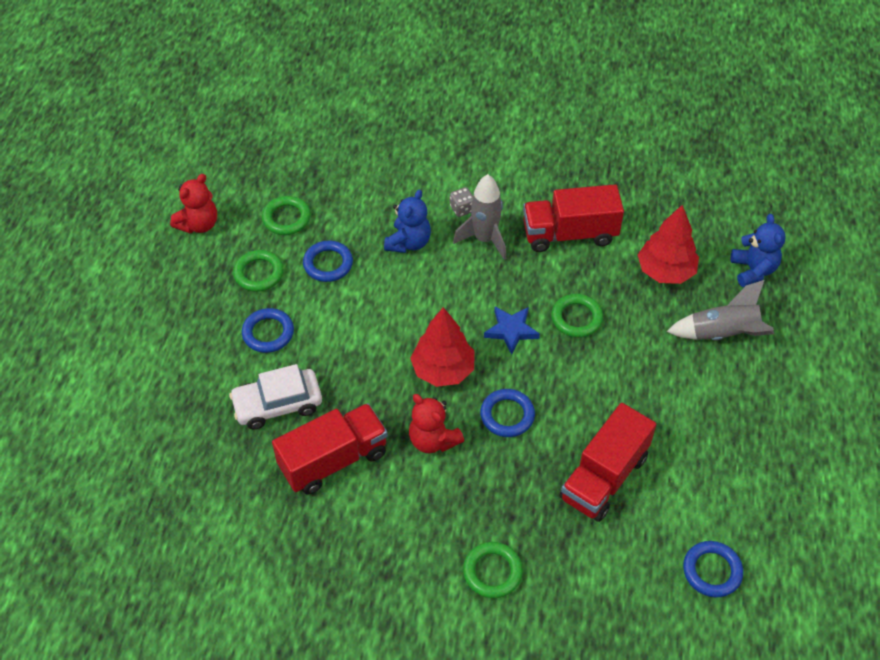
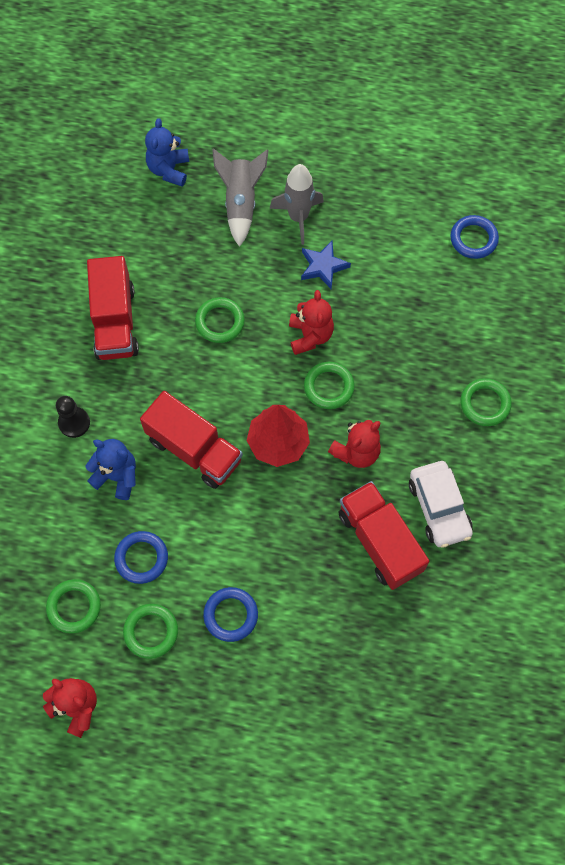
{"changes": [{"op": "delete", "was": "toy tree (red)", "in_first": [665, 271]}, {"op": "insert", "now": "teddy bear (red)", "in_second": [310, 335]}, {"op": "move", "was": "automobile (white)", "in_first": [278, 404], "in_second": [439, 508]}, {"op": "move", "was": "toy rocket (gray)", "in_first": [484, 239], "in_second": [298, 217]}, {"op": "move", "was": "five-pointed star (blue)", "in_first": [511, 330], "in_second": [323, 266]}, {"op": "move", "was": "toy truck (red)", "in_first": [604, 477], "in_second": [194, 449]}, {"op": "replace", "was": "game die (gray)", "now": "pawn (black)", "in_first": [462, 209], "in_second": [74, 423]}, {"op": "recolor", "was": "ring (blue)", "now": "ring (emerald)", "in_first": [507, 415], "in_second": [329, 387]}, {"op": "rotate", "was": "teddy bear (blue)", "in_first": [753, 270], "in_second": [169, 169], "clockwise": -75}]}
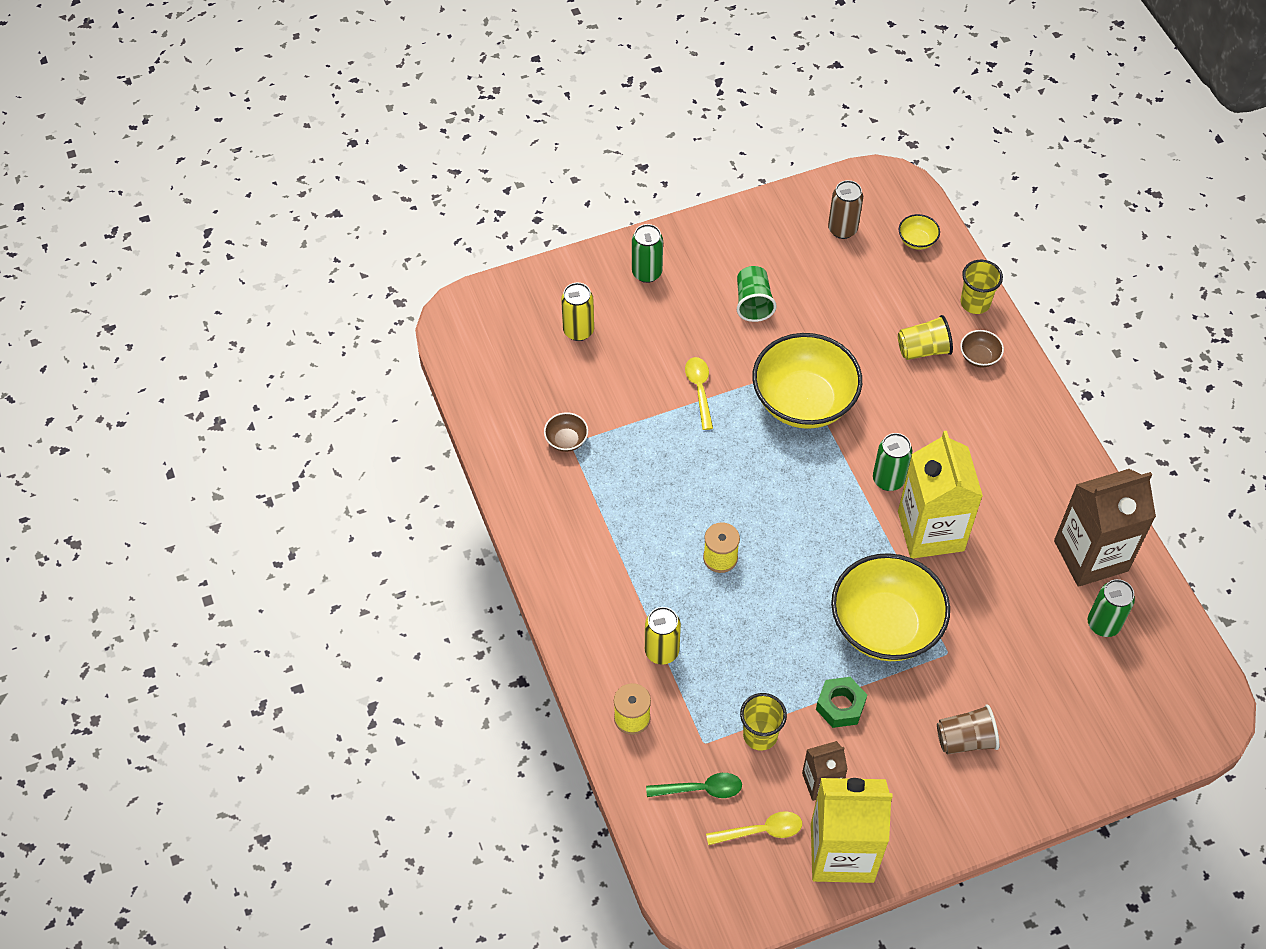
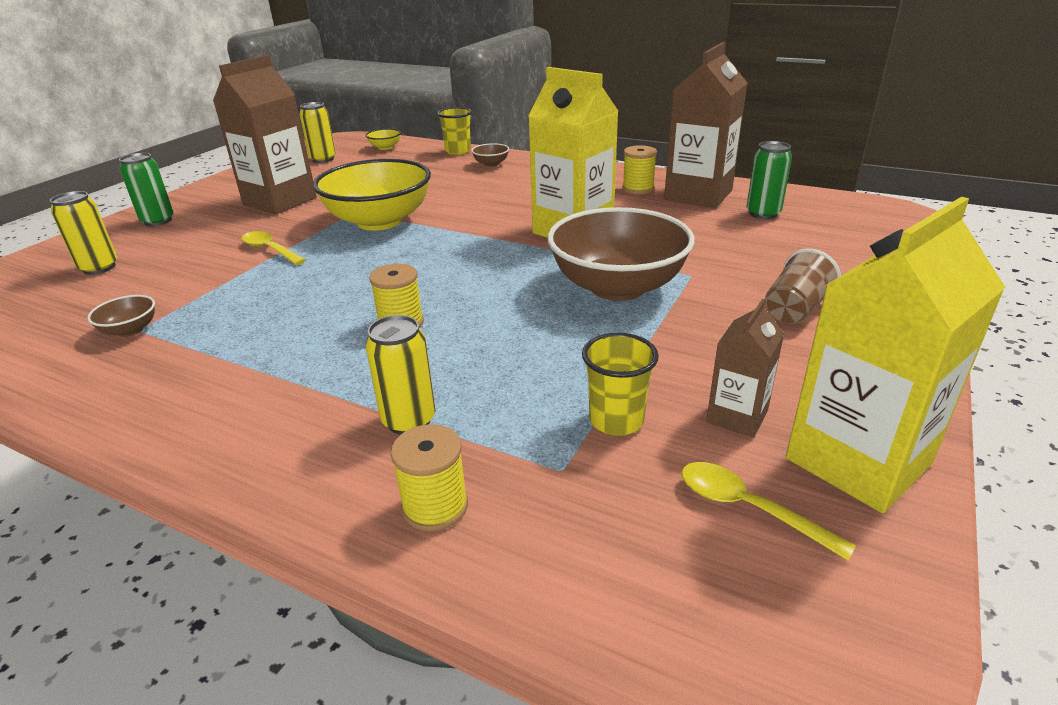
{"changes": [{"op": "delete", "was": "teaspoon (emerald)", "in_first": [700, 789]}, {"op": "delete", "was": "nut (emerald)", "in_first": [840, 706]}, {"op": "delete", "was": "can (emerald)", "in_first": [888, 480]}, {"op": "delete", "was": "tumbler (golden)", "in_first": [923, 349]}, {"op": "insert", "now": "reel of thread (golden)", "in_second": [638, 189]}, {"op": "replace", "was": "tumbler (emerald)", "now": "juice carton (russet)", "in_first": [753, 303], "in_second": [280, 201]}, {"op": "recolor", "was": "can (russet)", "now": "can (golden)", "in_first": [842, 229], "in_second": [323, 159]}, {"op": "recolor", "was": "serving bowl (golden)", "now": "serving bowl (russet)", "in_first": [885, 626], "in_second": [617, 287]}, {"op": "rotate", "was": "teaspoon (golden)", "in_first": [760, 831], "in_second": [749, 508], "clockwise": -90}]}
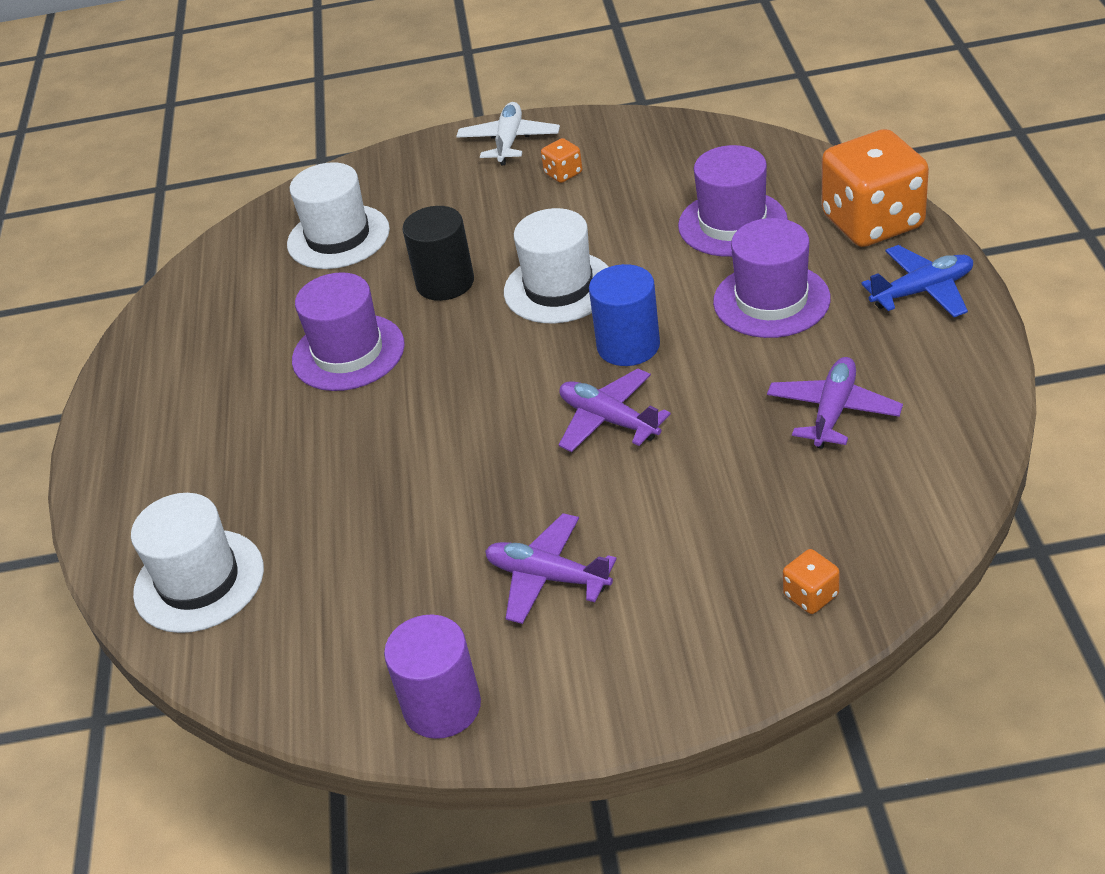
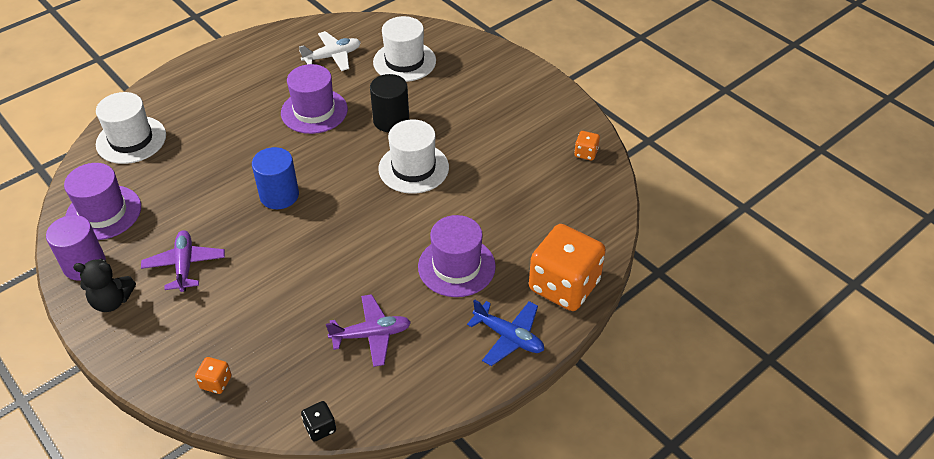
{"changes": [{"op": "delete", "was": "plane (royal purple)", "in_first": [609, 420]}, {"op": "insert", "now": "teddy bear (black)", "in_second": [112, 301]}, {"op": "insert", "now": "game die (black)", "in_second": [320, 428]}, {"op": "move", "was": "plane (white)", "in_first": [509, 141], "in_second": [332, 56]}, {"op": "move", "was": "game die (bright orange)", "in_first": [563, 173], "in_second": [586, 153]}, {"op": "move", "was": "cylinder (blue)", "in_first": [628, 346], "in_second": [279, 195]}, {"op": "move", "was": "hat (royal purple)", "in_first": [732, 223], "in_second": [103, 212]}]}
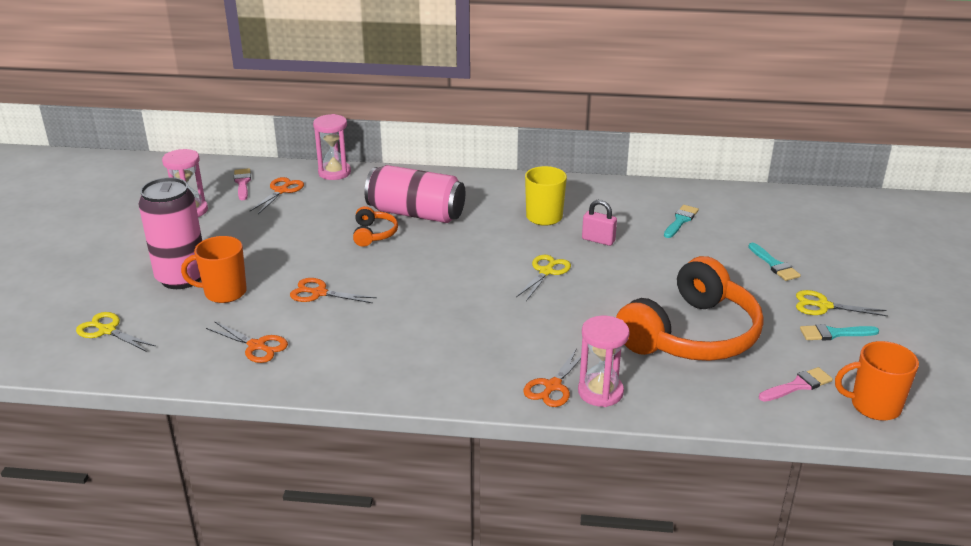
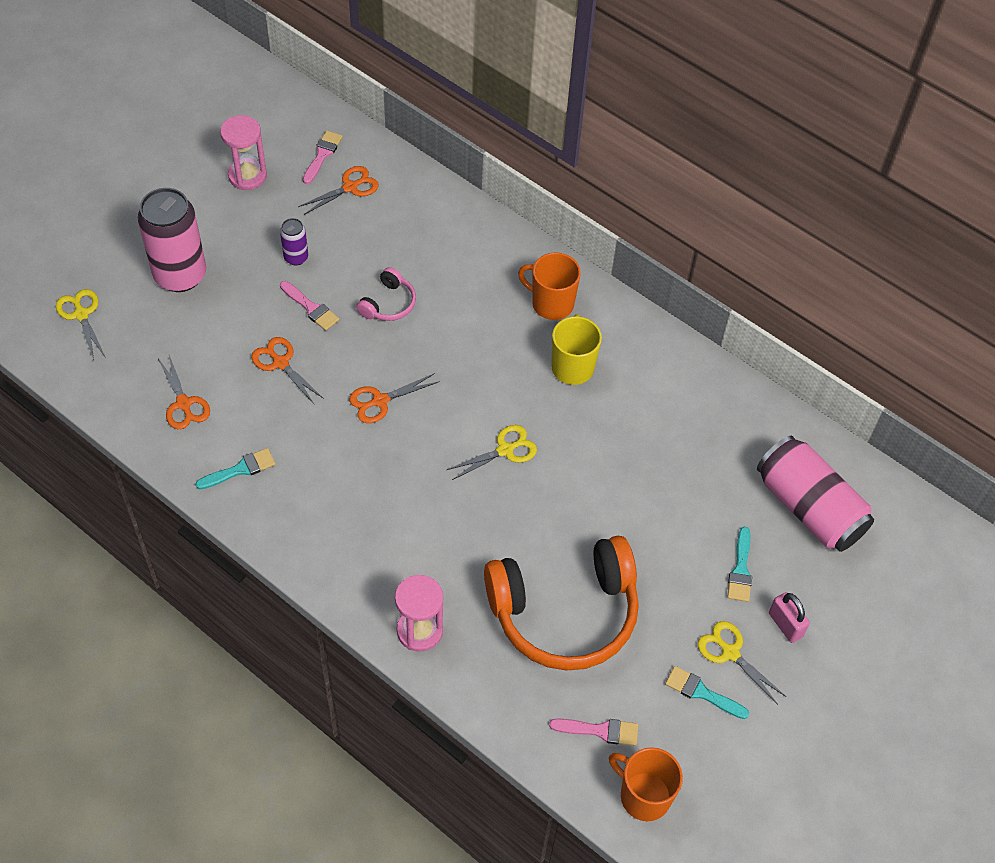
{"changes": [{"op": "delete", "was": "sandglass (rosy)", "in_first": [334, 173]}, {"op": "insert", "now": "can (royal purple)", "in_second": [296, 257]}, {"op": "insert", "now": "paint brush (rosy)", "in_second": [311, 308]}, {"op": "move", "was": "mug (bright orange)", "in_first": [224, 292], "in_second": [551, 303]}, {"op": "move", "was": "can (rosy)", "in_first": [416, 214], "in_second": [809, 507]}, {"op": "move", "was": "pair of scissors (bright orange)", "in_first": [552, 386], "in_second": [380, 401]}, {"op": "move", "was": "small lock (rosy)", "in_first": [598, 240], "in_second": [785, 625]}, {"op": "move", "was": "paint brush (teal)", "in_first": [680, 221], "in_second": [240, 469]}, {"op": "recolor", "was": "headphones (bright orange)", "now": "headphones (rosy)", "in_first": [374, 234], "in_second": [388, 304]}]}
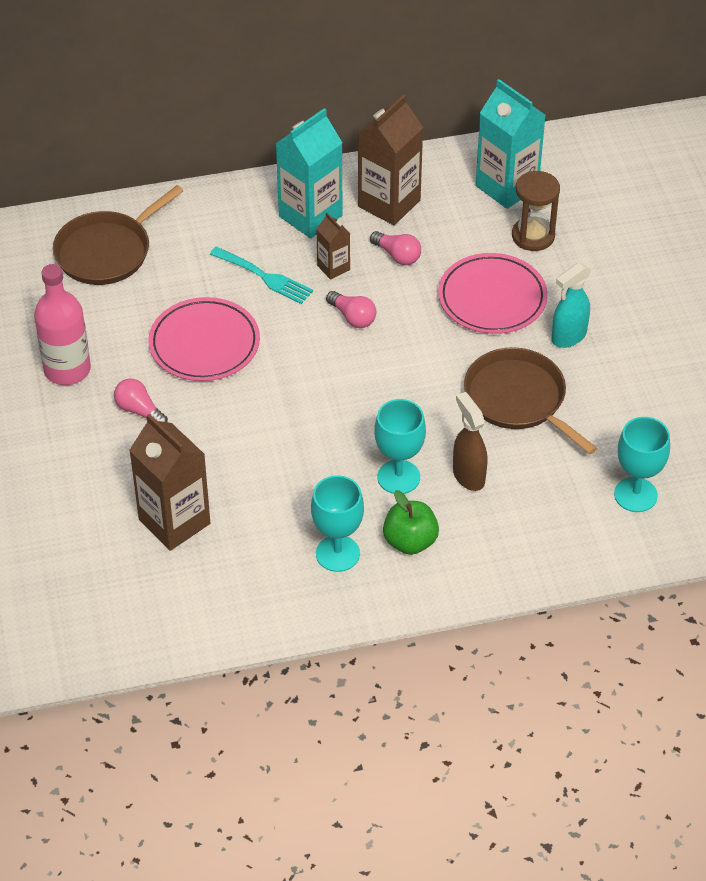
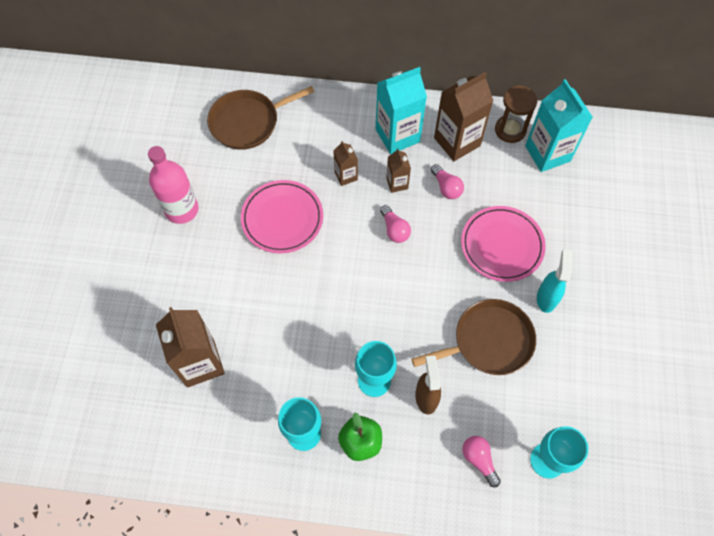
{"changes": [{"op": "move", "was": "lightbulb (rosy)", "in_first": [139, 411], "in_second": [479, 460]}, {"op": "move", "was": "sandglass (russet)", "in_first": [533, 236], "in_second": [510, 130]}, {"op": "replace", "was": "dinner fork (teal)", "now": "juice carton (russet)", "in_first": [264, 277], "in_second": [346, 176]}, {"op": "rotate", "was": "pan (russet)", "in_first": [518, 399], "in_second": [489, 341], "clockwise": 90}, {"op": "rotate", "was": "spray bottle (teal)", "in_first": [568, 337], "in_second": [546, 298], "clockwise": 120}]}
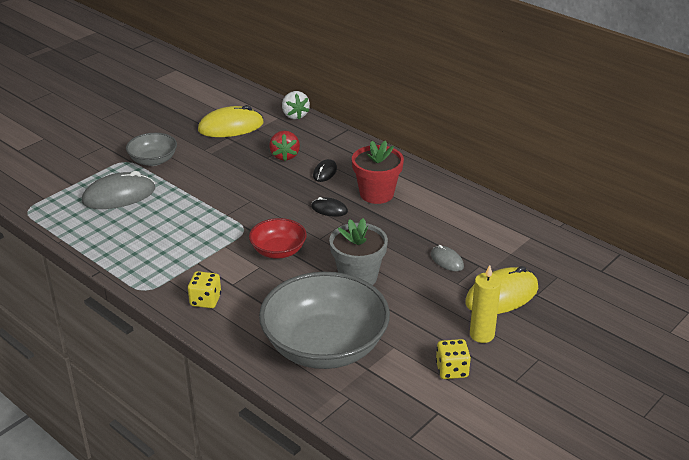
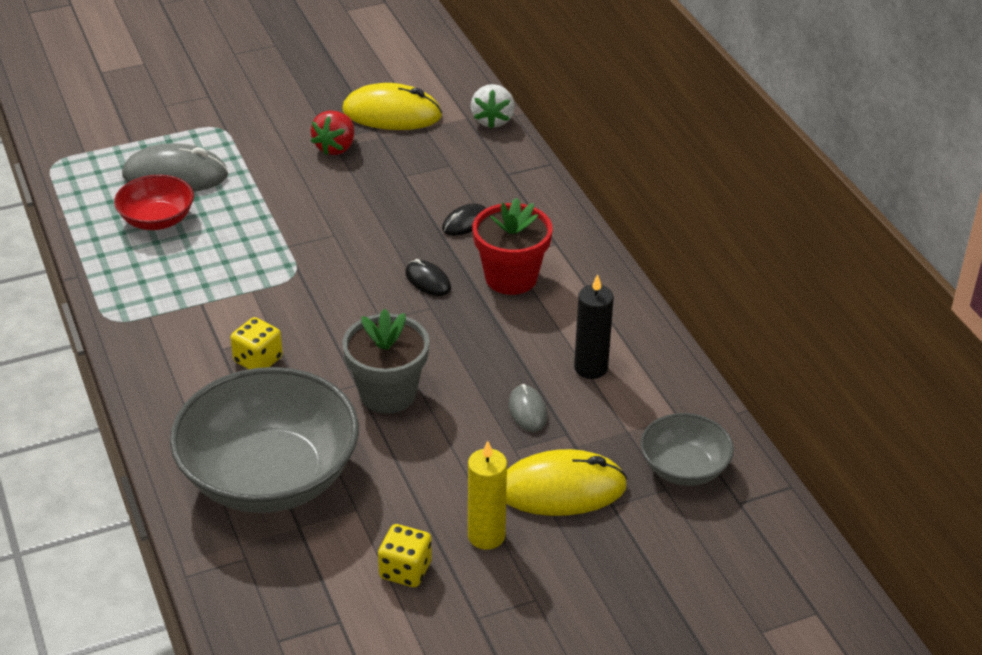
{"changes": [{"op": "insert", "now": "candle (black)", "in_second": [591, 368]}, {"op": "move", "was": "serving bowl (gray)", "in_first": [153, 160], "in_second": [684, 468]}, {"op": "move", "was": "game die (golden)", "in_first": [205, 300], "in_second": [258, 360]}, {"op": "move", "was": "serving bowl (red)", "in_first": [278, 251], "in_second": [157, 220]}, {"op": "move", "was": "berry (red)", "in_first": [285, 156], "in_second": [335, 147]}]}
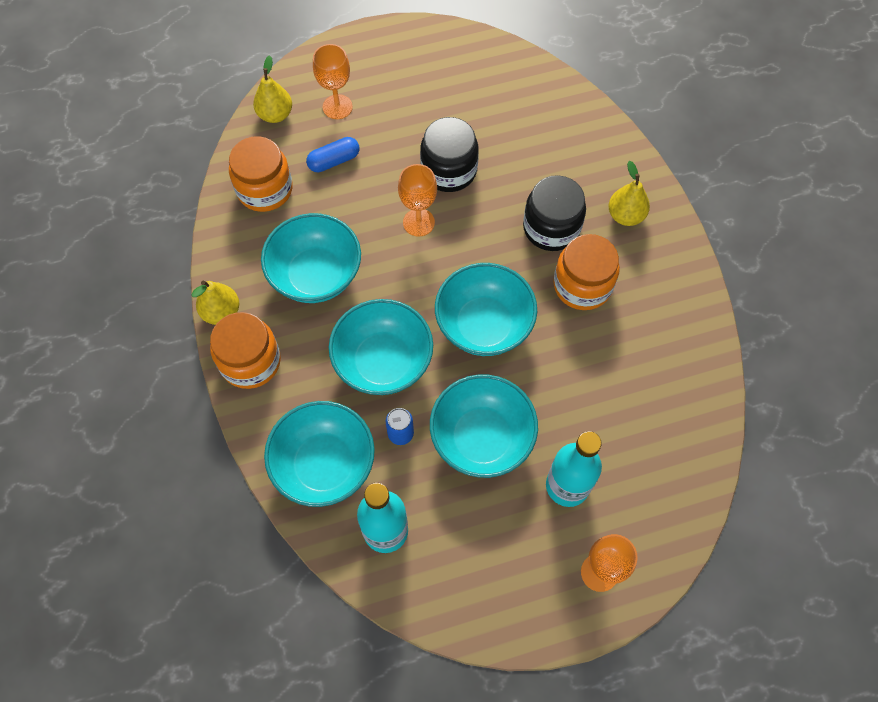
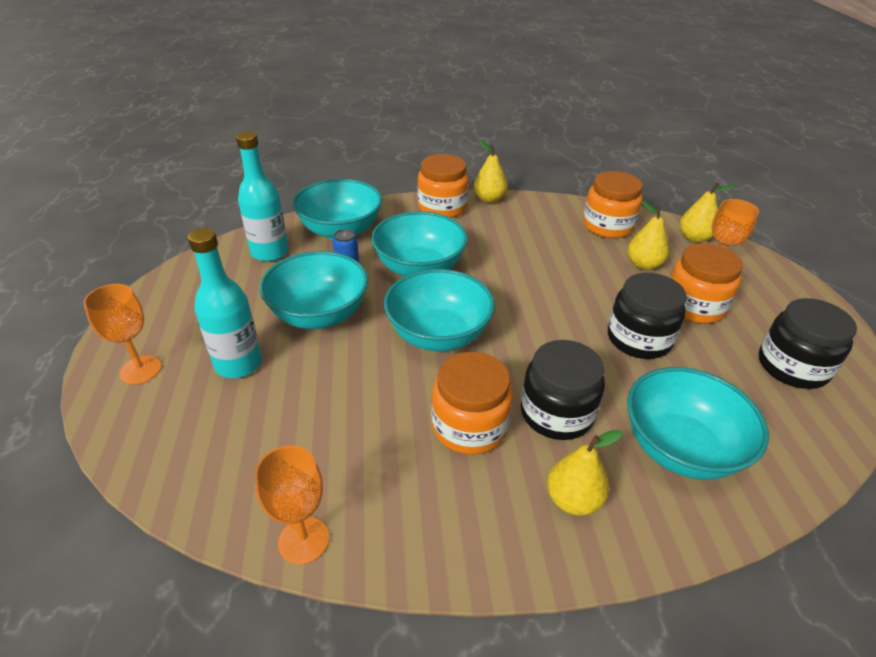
{"changes": [{"op": "insert", "now": "preserve jar (bright orange)", "in_second": [694, 306]}, {"op": "insert", "now": "preserve jar (black)", "in_second": [792, 367]}, {"op": "move", "was": "serving bowl (teal)", "in_first": [316, 275], "in_second": [680, 448]}, {"op": "move", "was": "goblet (bright orange)", "in_first": [418, 222], "in_second": [303, 540]}, {"op": "replace", "was": "capsule (blue)", "now": "pear fruit (golden)", "in_first": [334, 161], "in_second": [643, 265]}]}
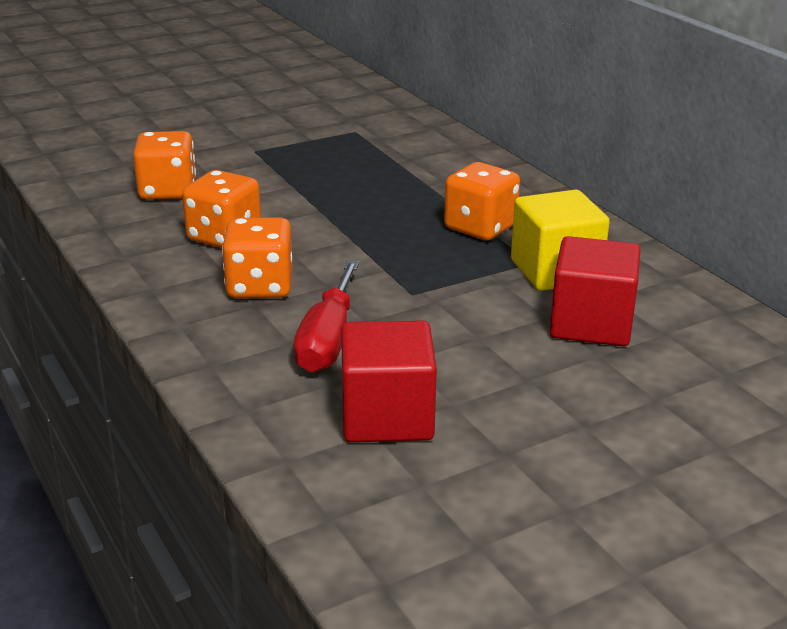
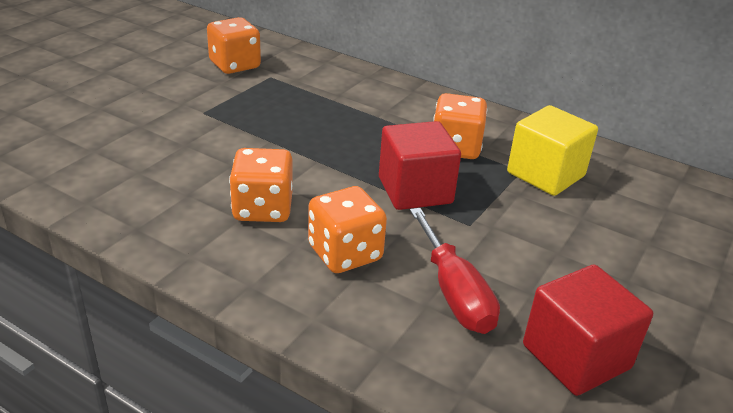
{"changes": [{"op": "move", "was": "game die (bright orange)", "in_first": [167, 191], "in_second": [235, 65]}, {"op": "move", "was": "solid cube (red)", "in_first": [591, 324], "in_second": [415, 190]}]}
